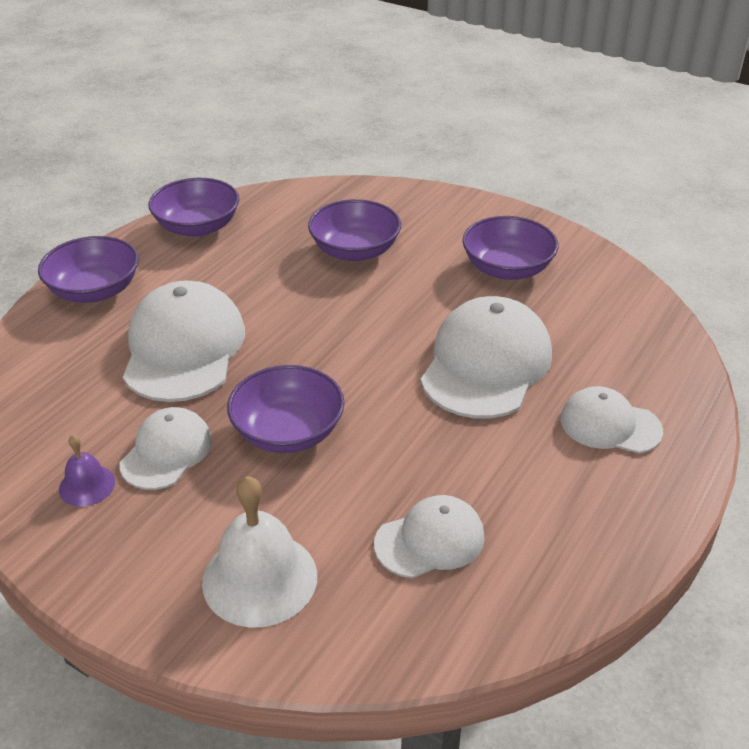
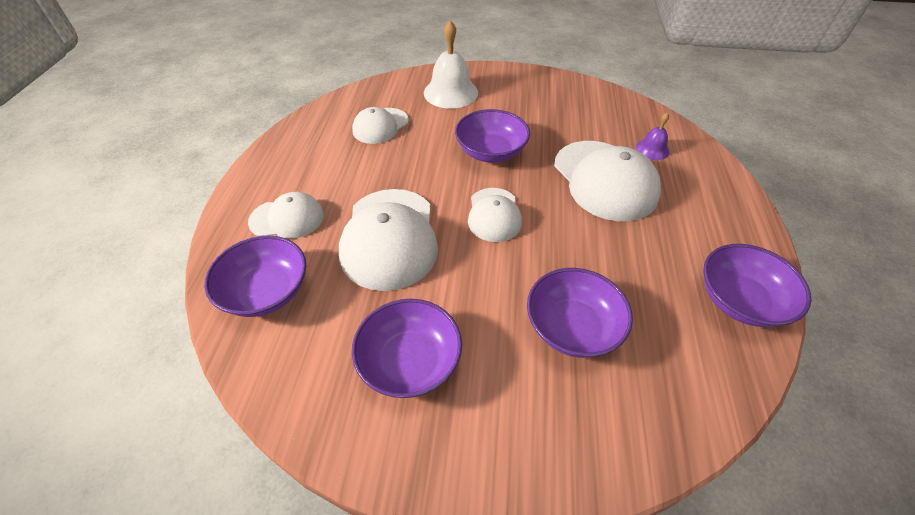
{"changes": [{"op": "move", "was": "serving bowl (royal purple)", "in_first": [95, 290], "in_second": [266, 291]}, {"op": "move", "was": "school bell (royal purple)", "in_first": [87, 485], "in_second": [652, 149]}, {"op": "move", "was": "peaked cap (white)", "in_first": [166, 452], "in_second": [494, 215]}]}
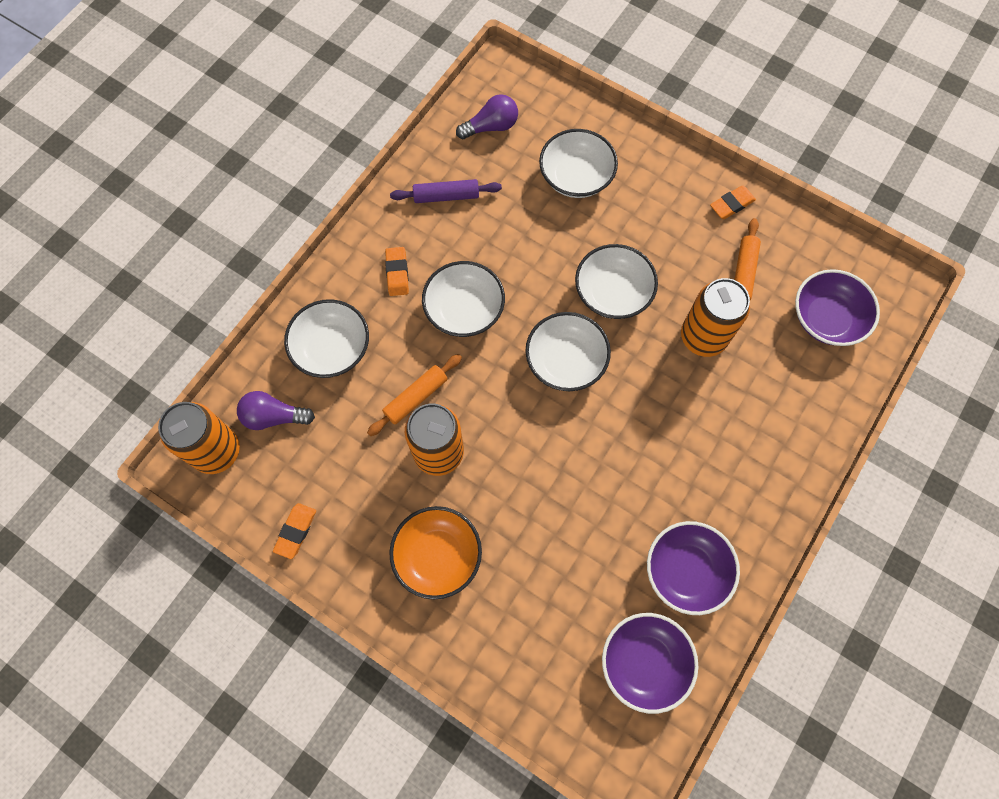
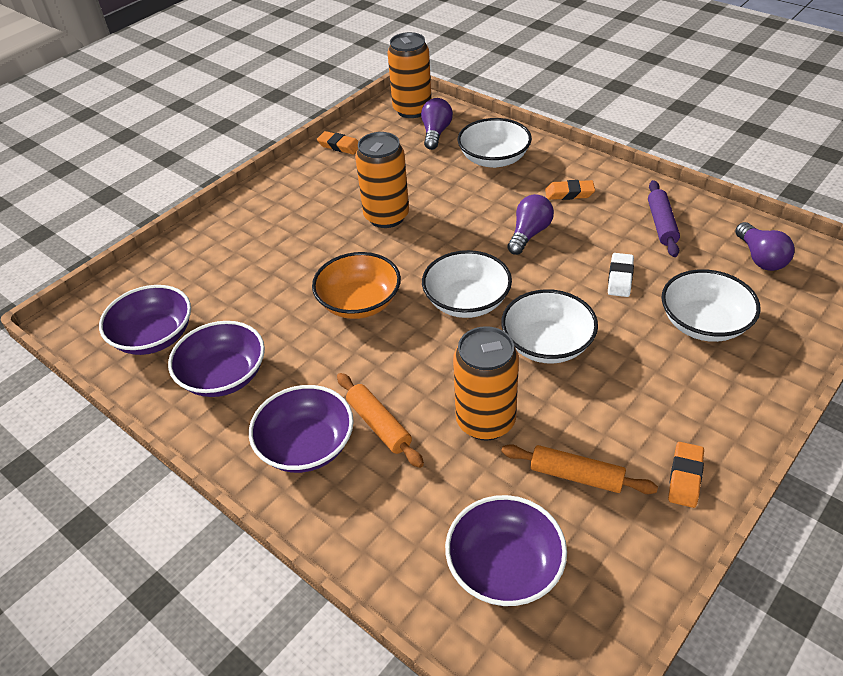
{"changes": [{"op": "insert", "now": "serving bowl (royal purple)", "in_second": [306, 446]}, {"op": "insert", "now": "eraser (white)", "in_second": [620, 278]}, {"op": "move", "was": "rolling pin (bright orange)", "in_first": [416, 397], "in_second": [379, 425]}, {"op": "move", "was": "serving bowl (bright orange)", "in_first": [437, 556], "in_second": [359, 302]}, {"op": "replace", "was": "serving bowl (white)", "now": "lightbulb (royal purple)", "in_first": [464, 310], "in_second": [529, 234]}, {"op": "rotate", "was": "eraser (bright orange)", "in_first": [732, 204], "in_second": [685, 477], "clockwise": 45}]}
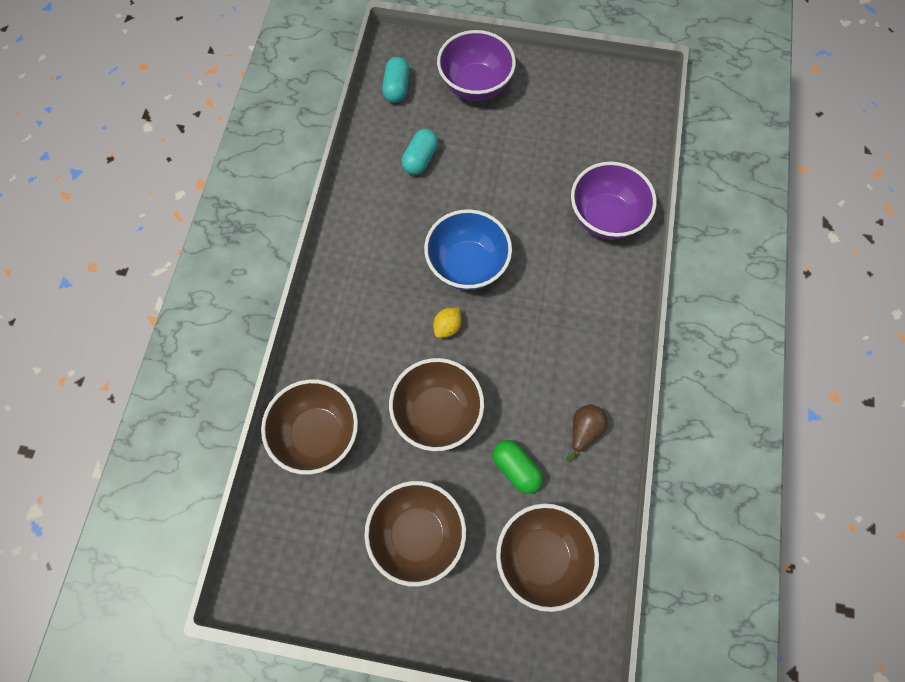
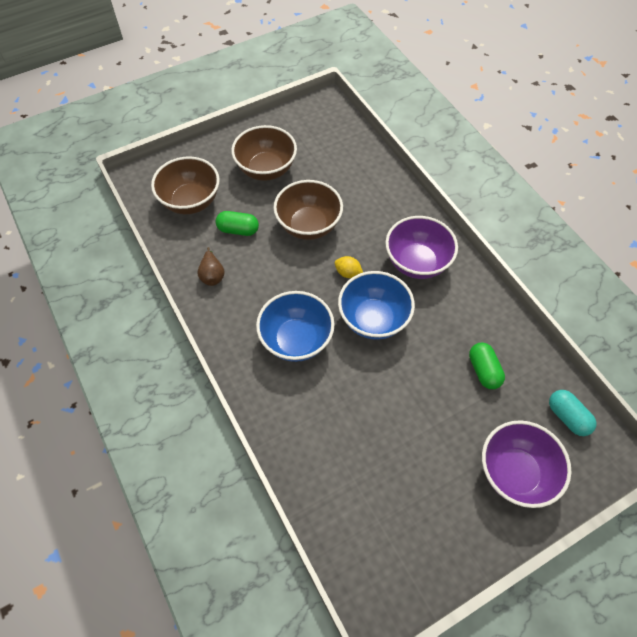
{"changes": [{"op": "delete", "was": "serving bowl (russet)", "in_first": [317, 434]}, {"op": "insert", "now": "serving bowl (blue)", "in_second": [296, 340]}, {"op": "move", "was": "serving bowl (royal purple)", "in_first": [605, 217], "in_second": [417, 262]}, {"op": "recolor", "was": "capsule (teal)", "now": "capsule (emerald)", "in_first": [420, 159], "in_second": [483, 370]}, {"op": "rotate", "was": "citrus fruit (golden)", "in_first": [447, 327], "in_second": [348, 273], "clockwise": -60}]}
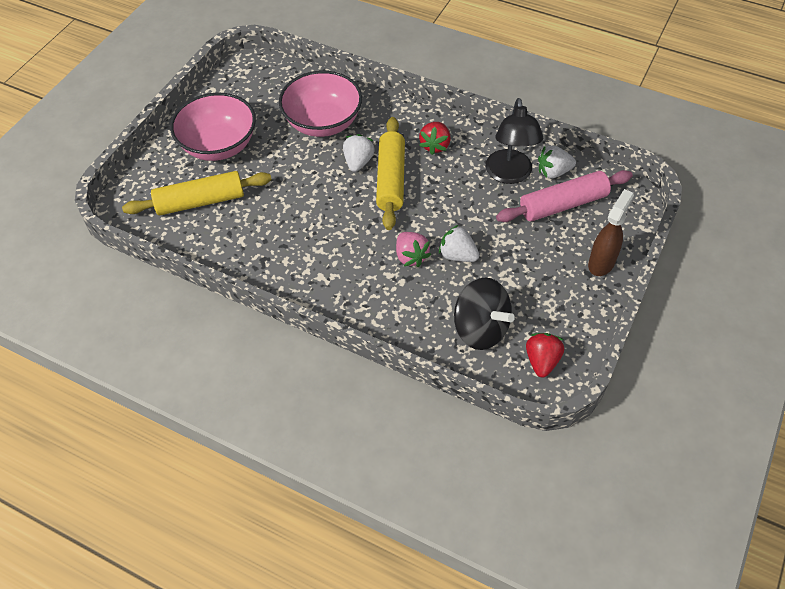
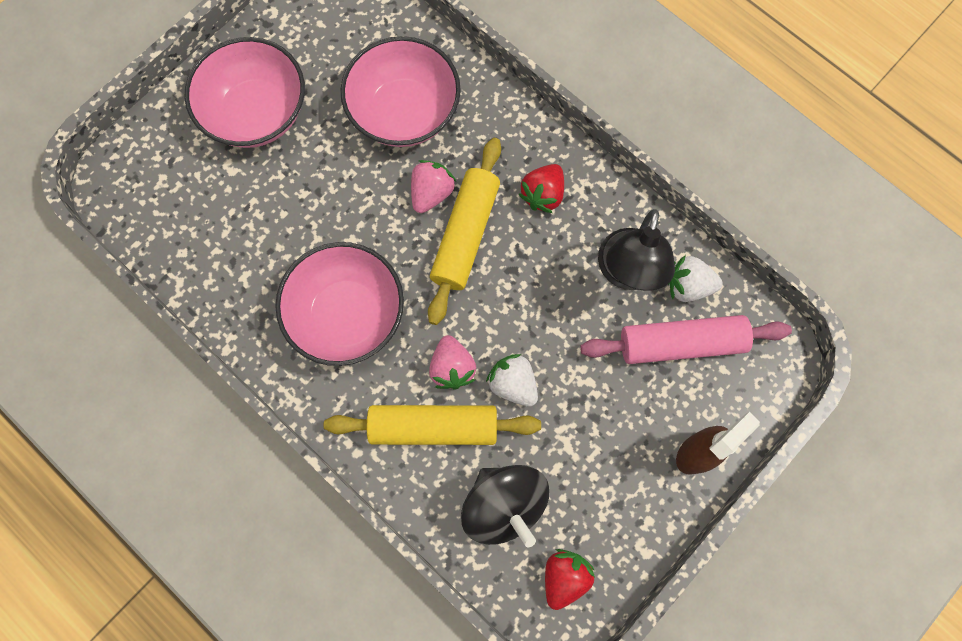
{"changes": [{"op": "insert", "now": "serving bowl (rosy)", "in_second": [347, 315]}, {"op": "move", "was": "rolling pin (golden)", "in_first": [200, 201], "in_second": [433, 427]}, {"op": "recolor", "was": "berry (white)", "now": "berry (rosy)", "in_first": [358, 162], "in_second": [431, 193]}]}
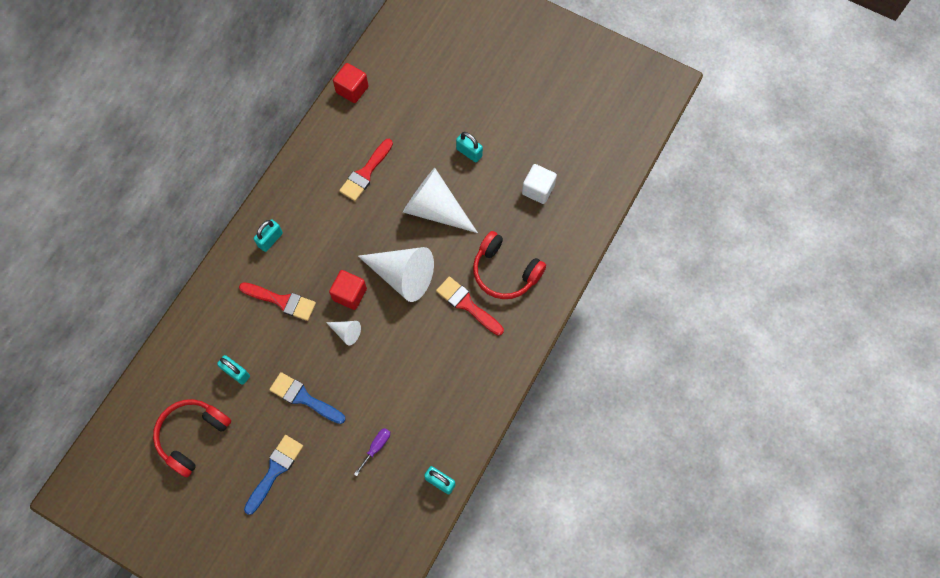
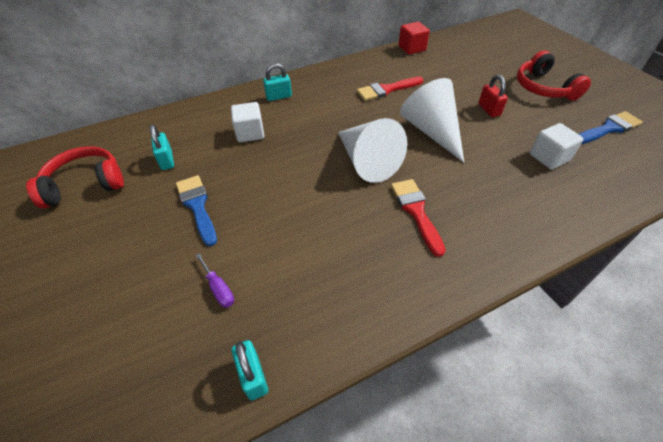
{"changes": [{"op": "delete", "was": "solid cone (white)", "in_first": [346, 332]}, {"op": "delete", "was": "solid cube (red)", "in_first": [349, 294]}, {"op": "move", "was": "paint brush (blue)", "in_first": [275, 470], "in_second": [608, 128]}, {"op": "move", "was": "headphones (red)", "in_first": [505, 272], "in_second": [543, 88]}, {"op": "replace", "was": "paint brush (red)", "now": "solid cube (white)", "in_first": [282, 301], "in_second": [250, 133]}, {"op": "recolor", "was": "small lock (teal)", "now": "small lock (red)", "in_first": [469, 152], "in_second": [489, 110]}, {"op": "rotate", "was": "screwdriver (royal purple)", "in_first": [376, 447], "in_second": [219, 289], "clockwise": 75}]}
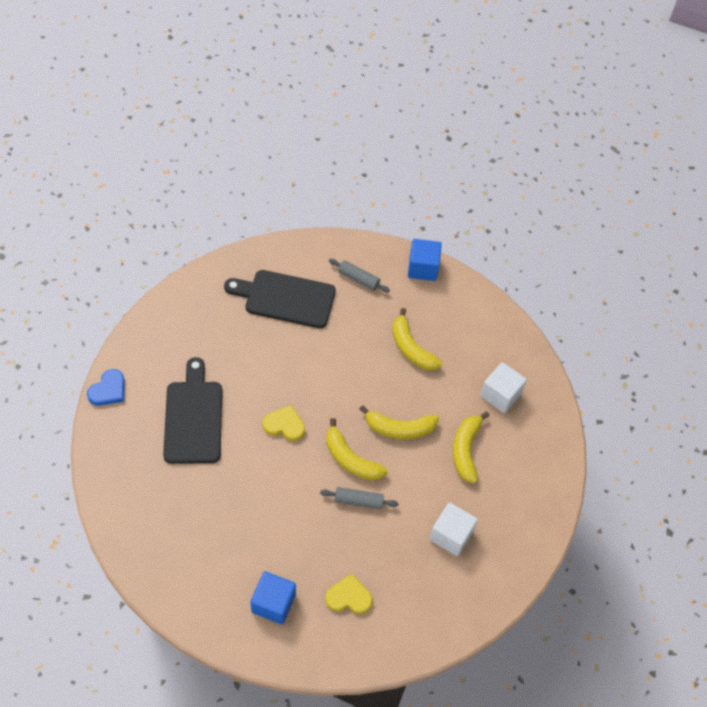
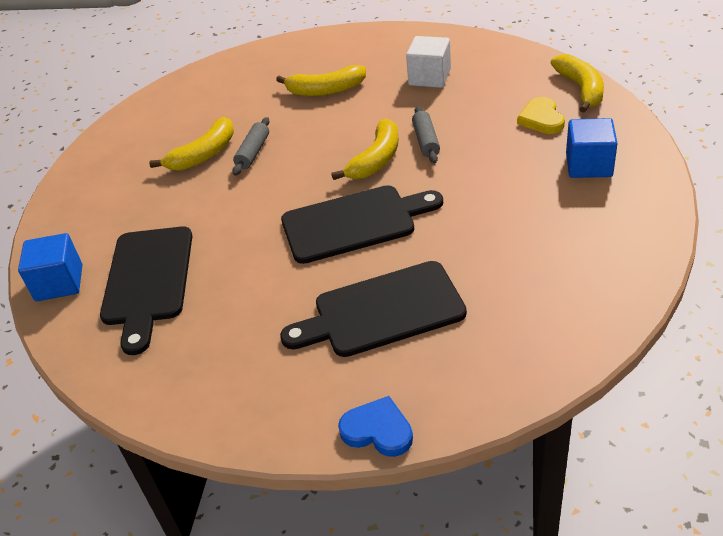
{"changes": [{"op": "delete", "was": "solid cube (white)", "in_first": [500, 395]}, {"op": "move", "was": "rolling pin (gray)", "in_first": [358, 279], "in_second": [253, 152]}, {"op": "move", "was": "toy banana (golden)", "in_first": [400, 429], "in_second": [581, 89]}, {"op": "move", "was": "solid cube (blue)", "in_first": [423, 268], "in_second": [59, 283]}, {"op": "replace", "was": "love heart (golden)", "now": "chopping board (black)", "in_first": [284, 425], "in_second": [354, 223]}]}
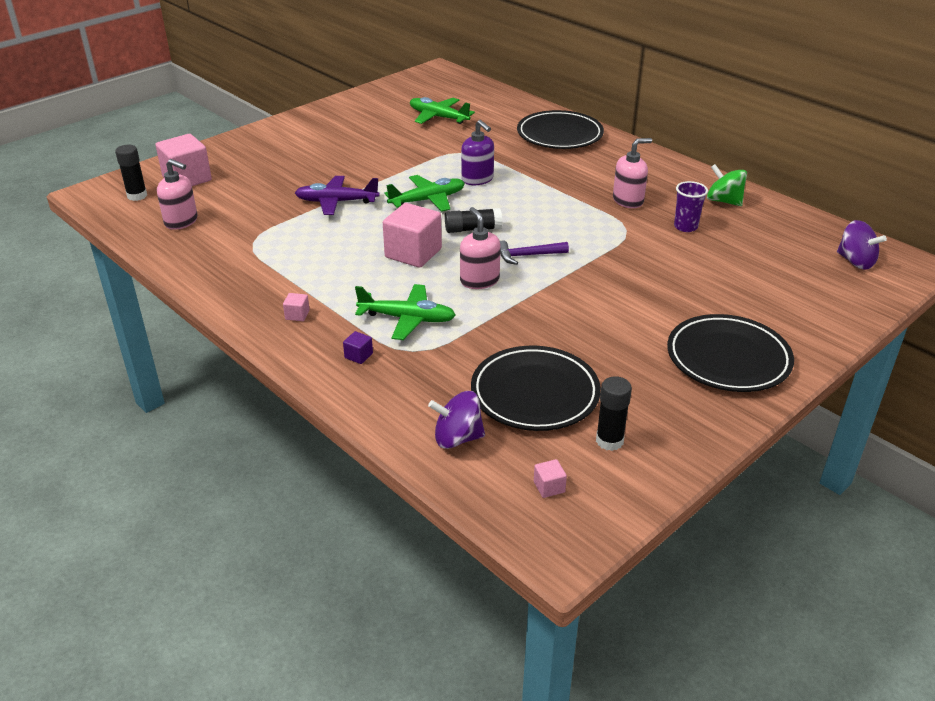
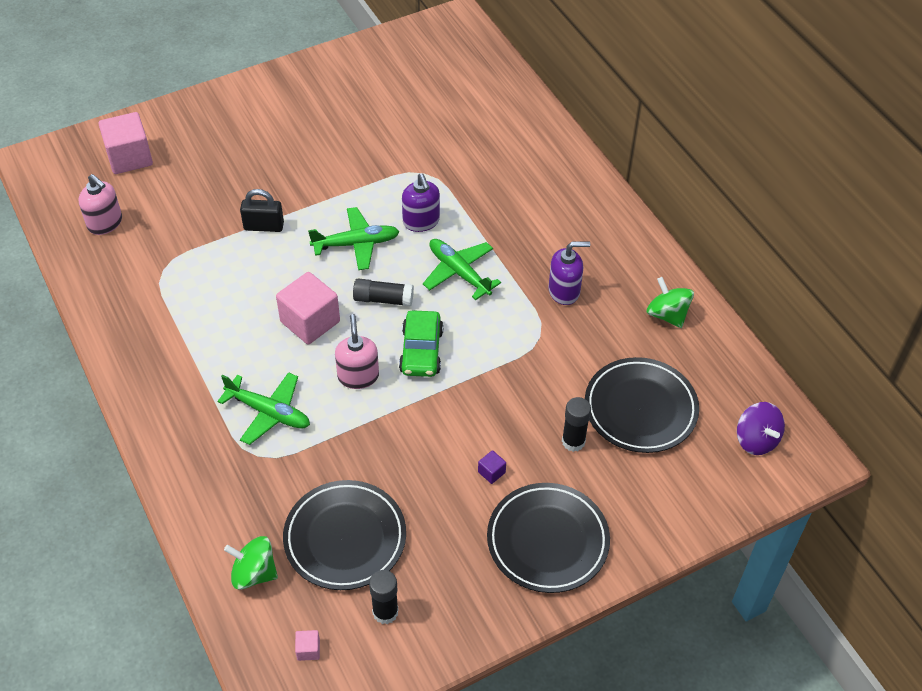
{"changes": [{"op": "delete", "was": "solid cube (rosy)", "in_first": [297, 315]}, {"op": "delete", "was": "tumbler (royal purple)", "in_first": [685, 227]}, {"op": "move", "was": "glue stick (black)", "in_first": [137, 196], "in_second": [573, 441]}, {"op": "move", "was": "solid cube (royal purple)", "in_first": [358, 356], "in_second": [491, 472]}, {"op": "move", "was": "plane (emerald)", "in_first": [438, 117], "in_second": [459, 272]}, {"op": "move", "was": "dinner plate (black)", "in_first": [559, 135], "in_second": [640, 409]}, {"op": "replace", "was": "plane (royal purple)", "now": "small lock (black)", "in_first": [336, 202], "in_second": [264, 226]}, {"op": "replace", "was": "hammer (royal purple)", "now": "automobile (emerald)", "in_first": [528, 255], "in_second": [421, 351]}, {"op": "recolor", "was": "whirligig (royal purple)", "now": "whirligig (emerald)", "in_first": [457, 438], "in_second": [254, 573]}, {"op": "recolor", "was": "soap pump (rosy)", "now": "soap pump (royal purple)", "in_first": [628, 201], "in_second": [564, 291]}]}
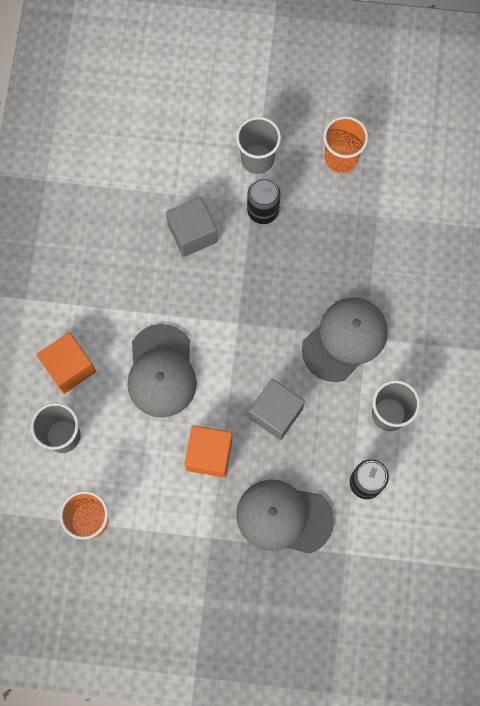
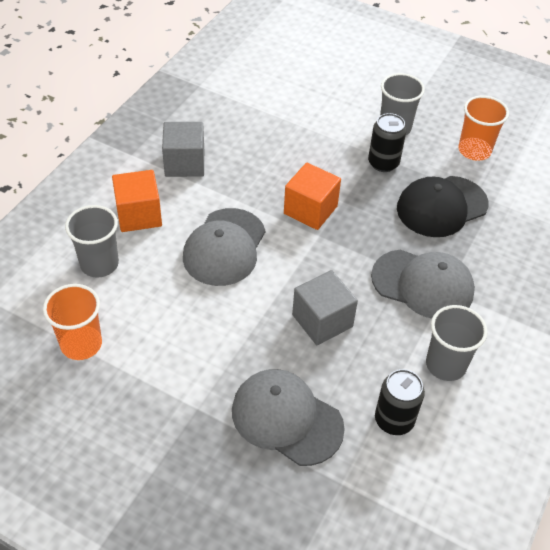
{"changes": [{"op": "insert", "now": "peaked cap (black)", "in_second": [441, 206]}, {"op": "move", "was": "solid cube (gray)", "in_first": [192, 233], "in_second": [184, 163]}, {"op": "move", "was": "solid cube (bright orange)", "in_first": [209, 454], "in_second": [310, 210]}, {"op": "rotate", "was": "peaked cap (gray)", "in_first": [345, 339], "in_second": [423, 284], "clockwise": 45}]}
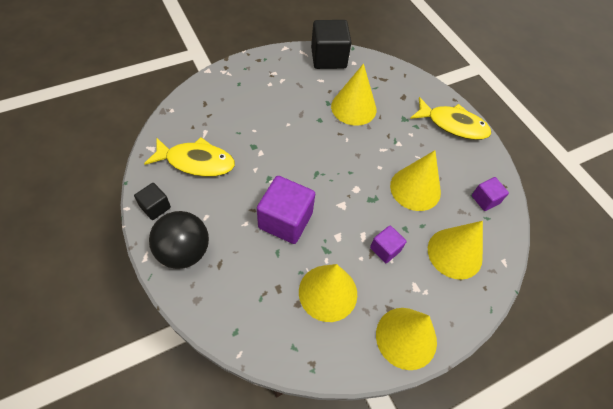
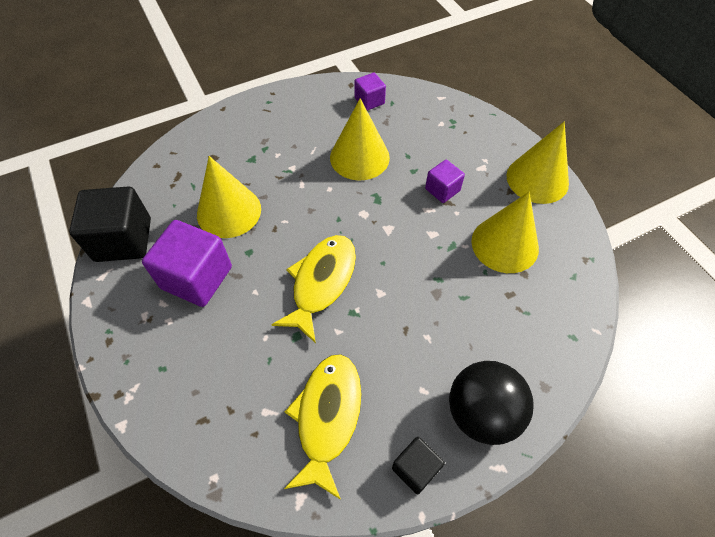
{"changes": [{"op": "delete", "was": "solid cone (golden)", "in_first": [455, 253]}, {"op": "move", "was": "solid cube (royal purple)", "in_first": [285, 220], "in_second": [197, 277]}, {"op": "move", "was": "fish (golden)", "in_first": [453, 124], "in_second": [321, 283]}]}
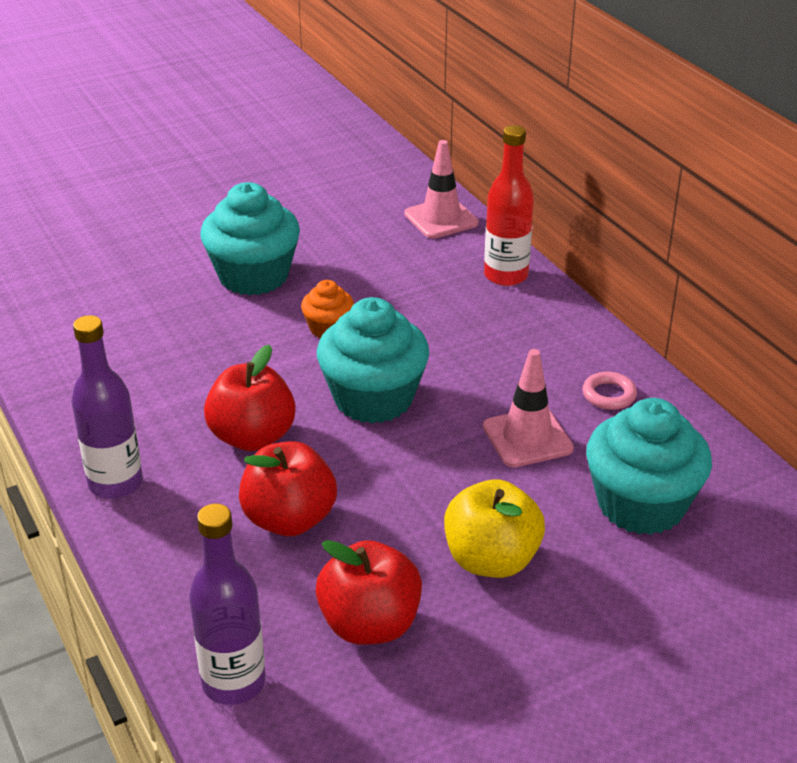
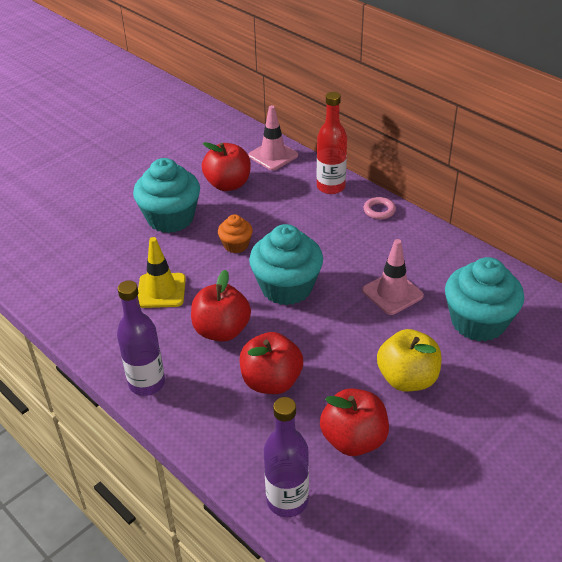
{"changes": [{"op": "insert", "now": "traffic cone (golden)", "in_second": [161, 291]}, {"op": "insert", "now": "apple (red)", "in_second": [228, 184]}, {"op": "move", "was": "ring (rosy)", "in_first": [609, 395], "in_second": [379, 210]}]}
